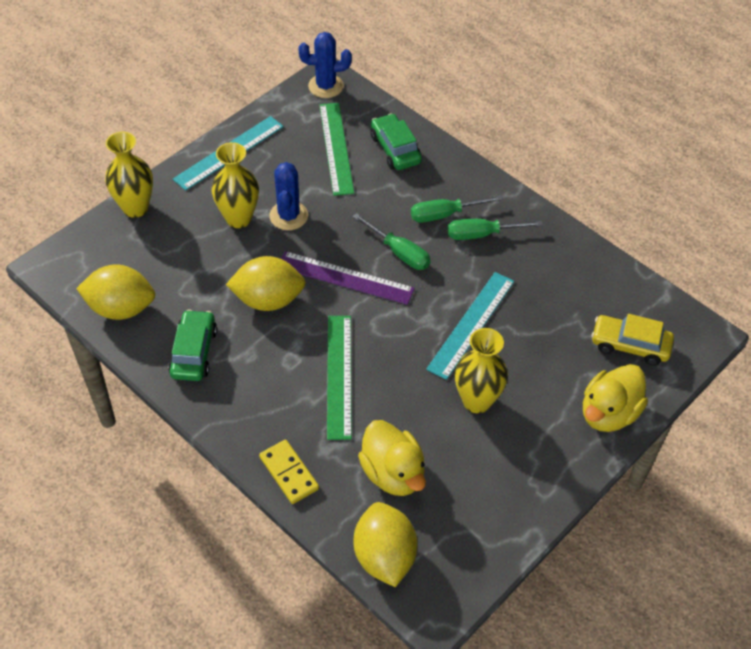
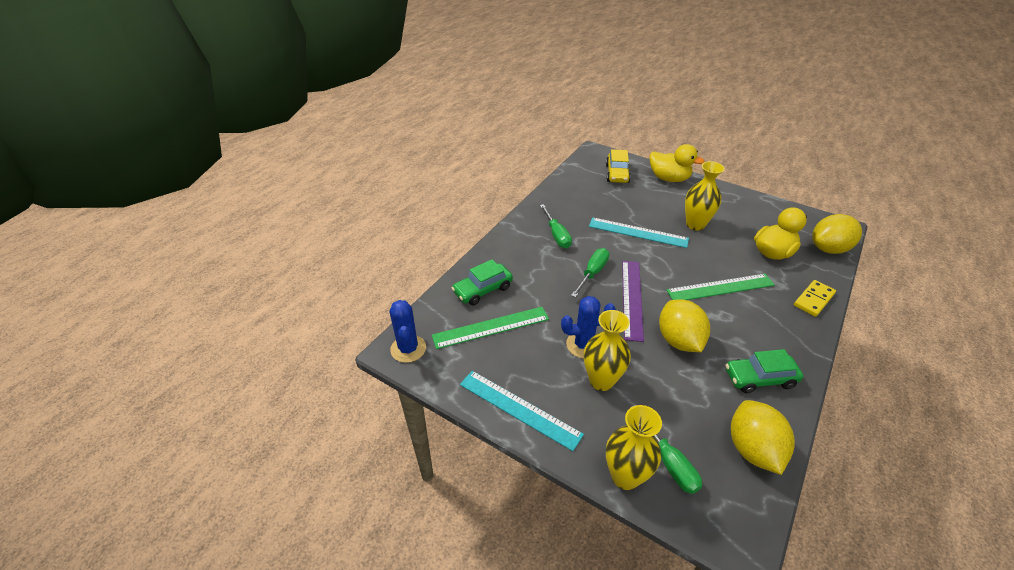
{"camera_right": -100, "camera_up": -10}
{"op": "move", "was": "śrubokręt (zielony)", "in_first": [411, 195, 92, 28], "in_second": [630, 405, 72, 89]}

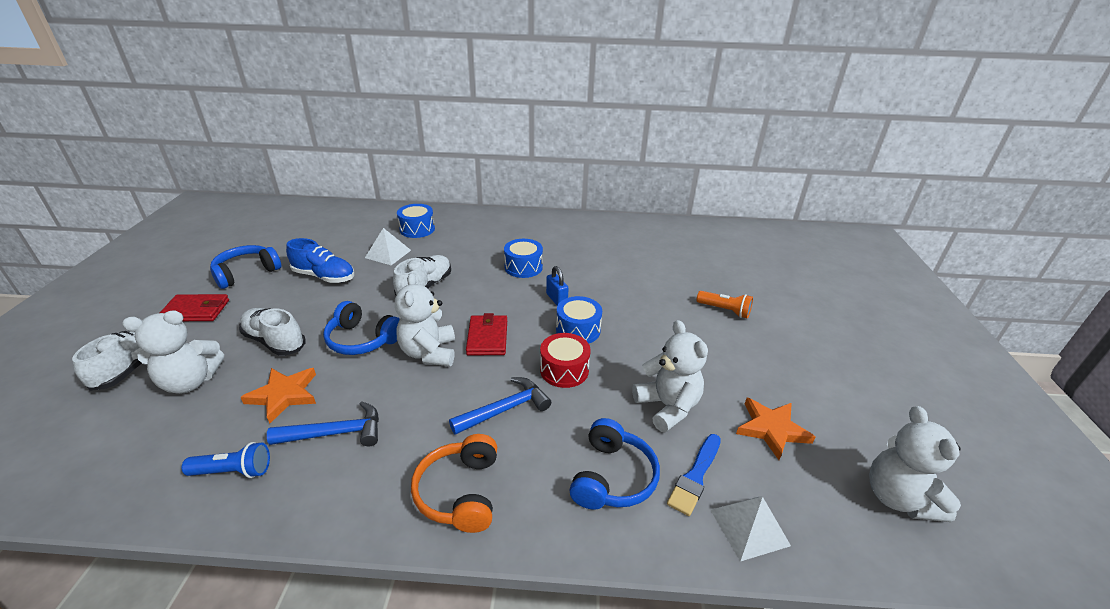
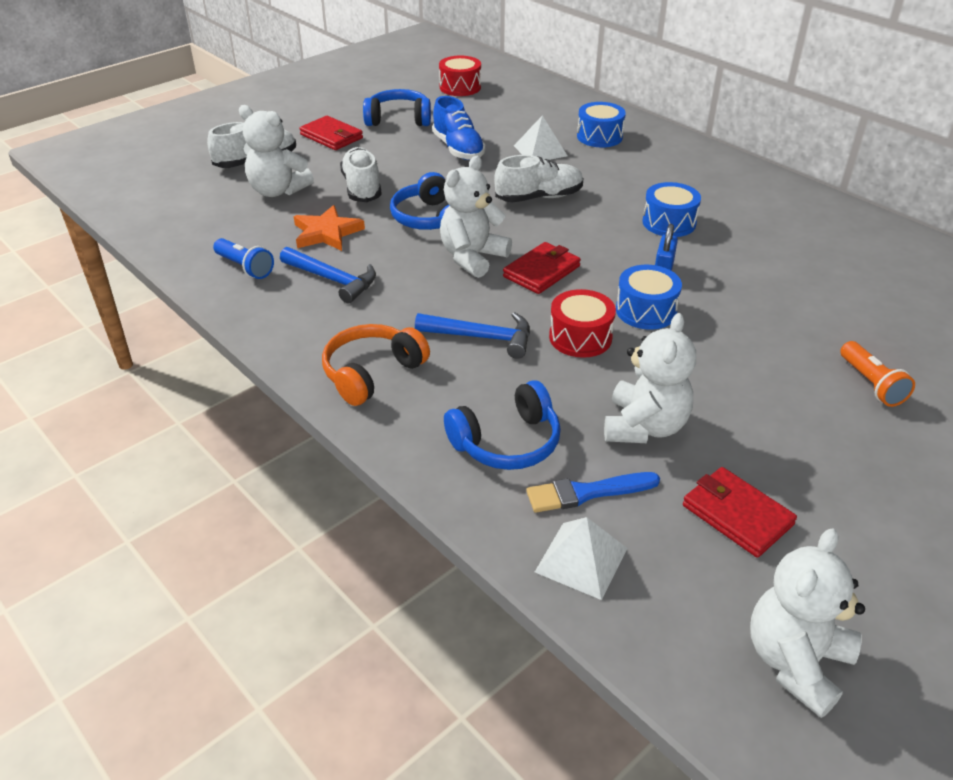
{"camera_right": 45, "camera_up": 5}
{"op": "replace", "was": "gwiazda (pomarańczowy)", "now": "portfel (czerwony)", "in_first": [736, 398, 79, 62], "in_second": [683, 467, 114, 91]}
{"op": "insert", "now": "bęben (czerwony)", "in_second": [439, 56, 42, 40]}

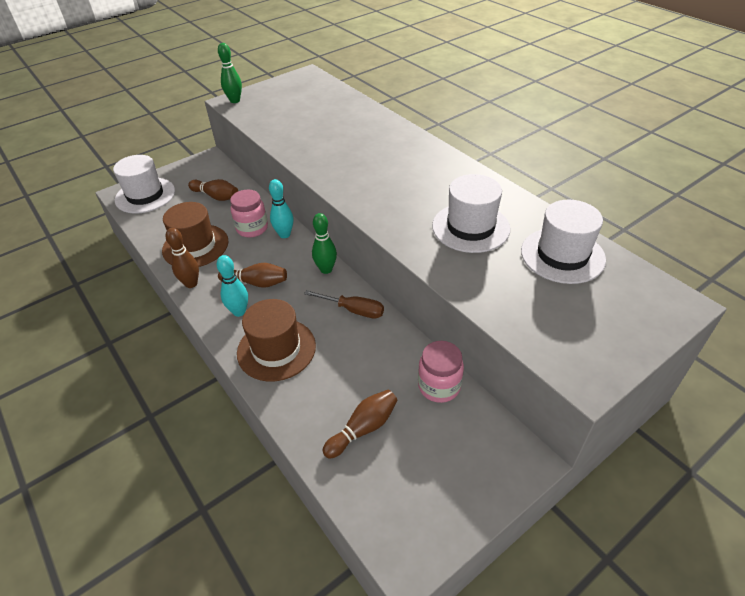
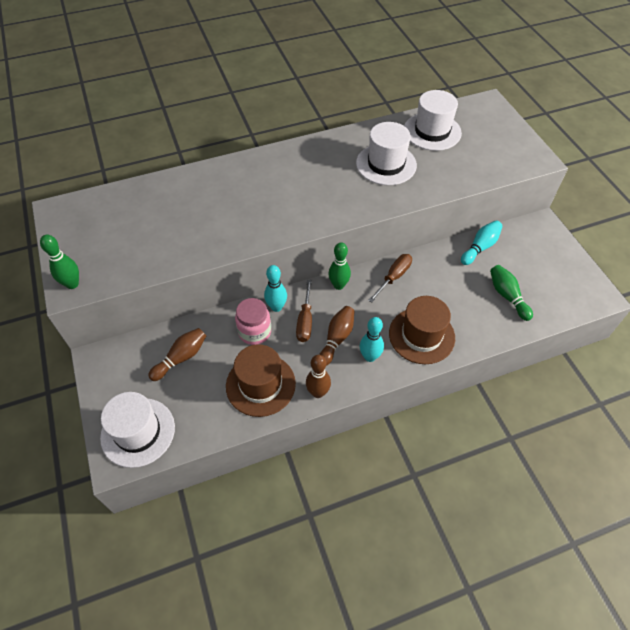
{"camera_right": -75, "camera_up": 10}
{"op": "replace", "was": "słoik (różowy)", "now": "kręgiel (turkusowy)", "in_first": [418, 341, 46, 62], "in_second": [461, 220, 41, 45]}
{"op": "recolor", "was": "kręgiel (brązowy)", "now": "kręgiel (zielony)", "in_first": [322, 390, 76, 69], "in_second": [490, 265, 43, 56]}
{"op": "insert", "now": "śrubokręt (brązowy)", "in_second": [296, 280, 16, 62]}

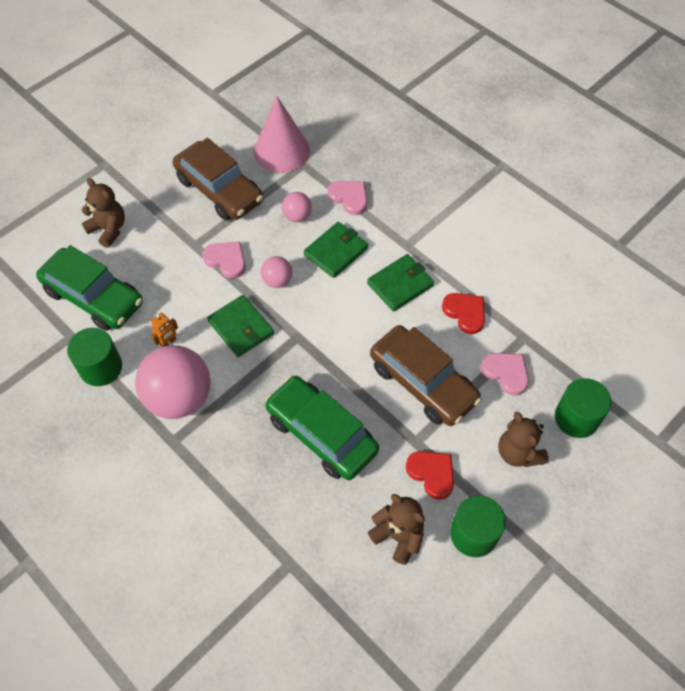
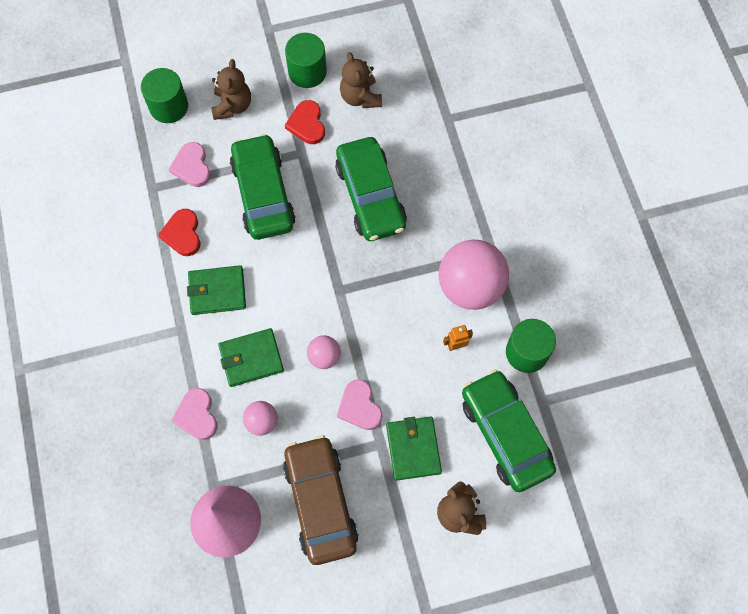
{"camera_right": -150, "camera_up": 10}
{"op": "move", "was": "portfel (zielony)", "in_first": [207, 295, 67, 62], "in_second": [386, 417, 56, 64]}
{"op": "recolor", "was": "samochód (brązowy)", "now": "samochód (zielony)", "in_first": [370, 325, 112, 101], "in_second": [230, 134, 66, 106]}

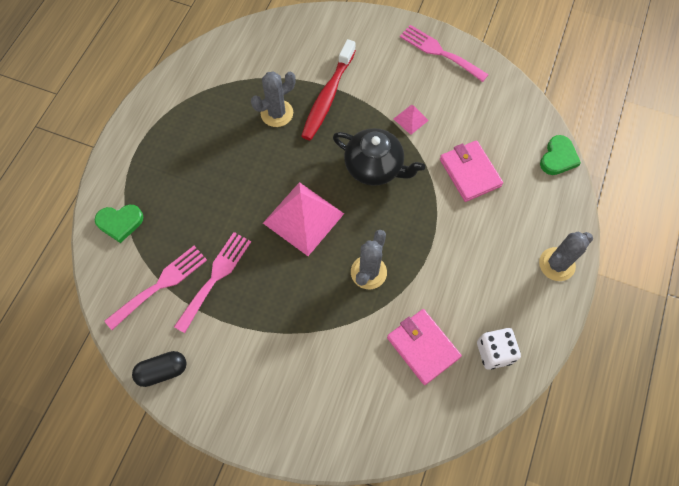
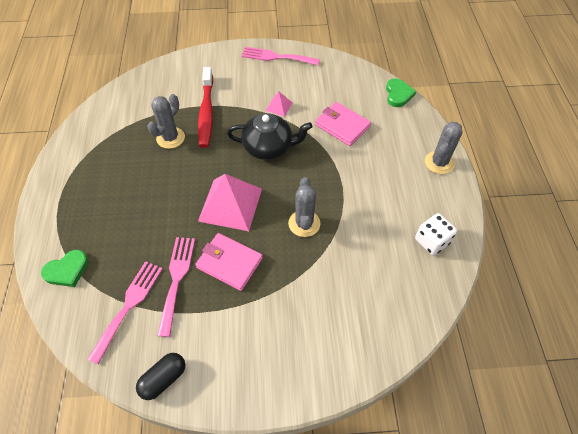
{"camera_right": -25, "camera_up": -10}
{"op": "move", "was": "portfel (różowy)", "in_first": [387, 309, 75, 76], "in_second": [195, 233, 68, 58]}

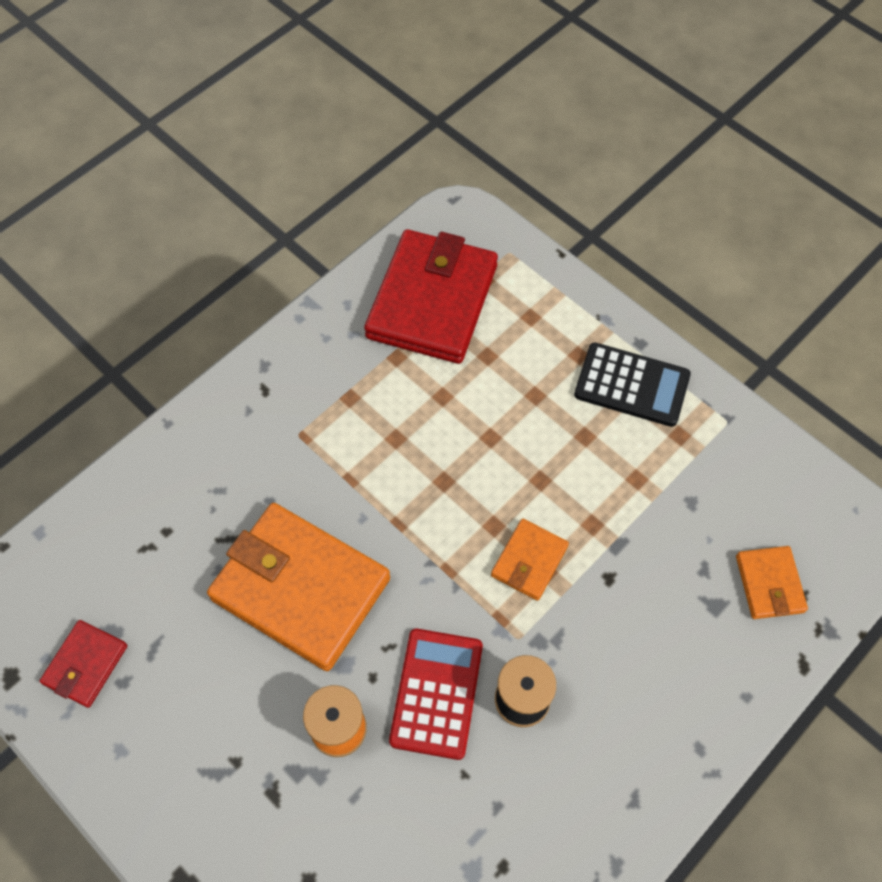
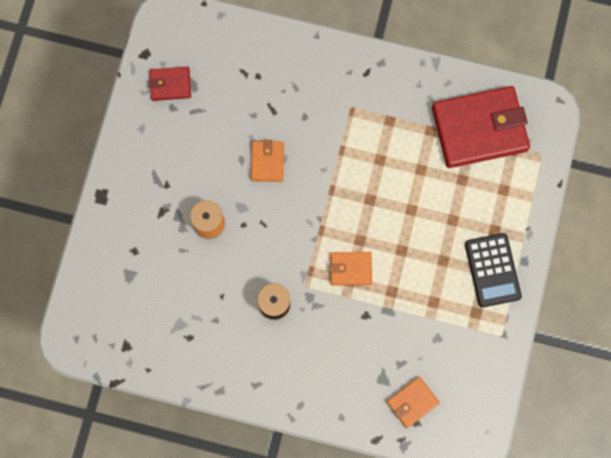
{"camera_right": 60, "camera_up": 15}
{"op": "resize", "was": "portfel (pomarańczowy)", "in_first": [207, 503, 183, 168], "in_second": [251, 140, 33, 42], "ratio": 0.48}
{"op": "delete", "was": "kalkulator (czerwony)", "in_first": [389, 629, 94, 131]}

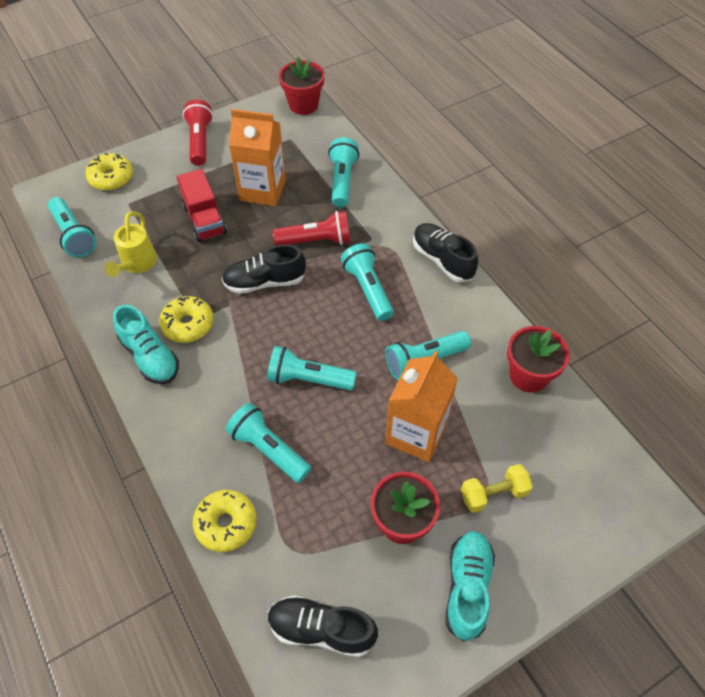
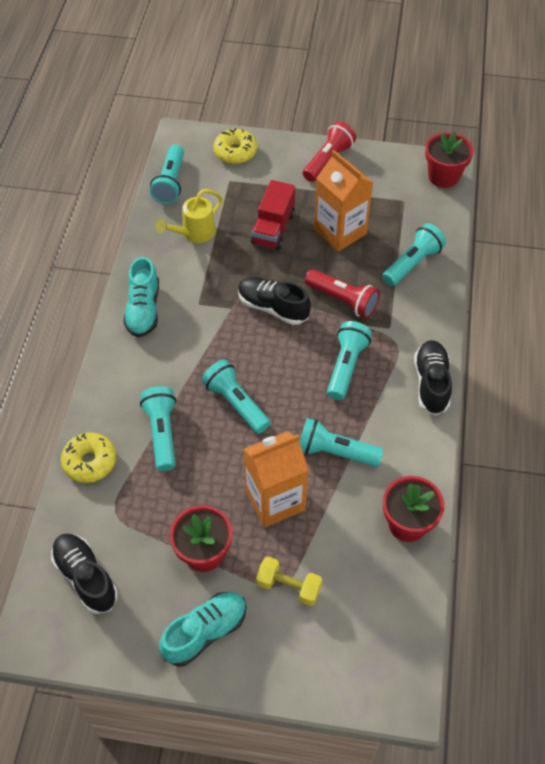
{"camera_right": 40, "camera_up": 0}
{"op": "delete", "was": "donut (żółty)", "in_first": [159, 296, 55, 47]}

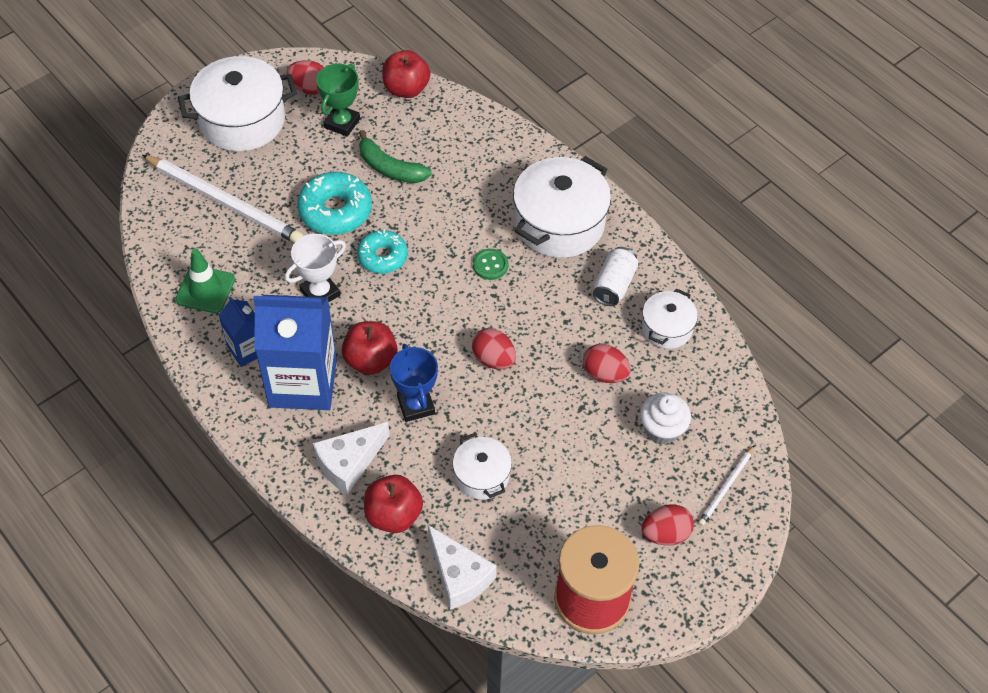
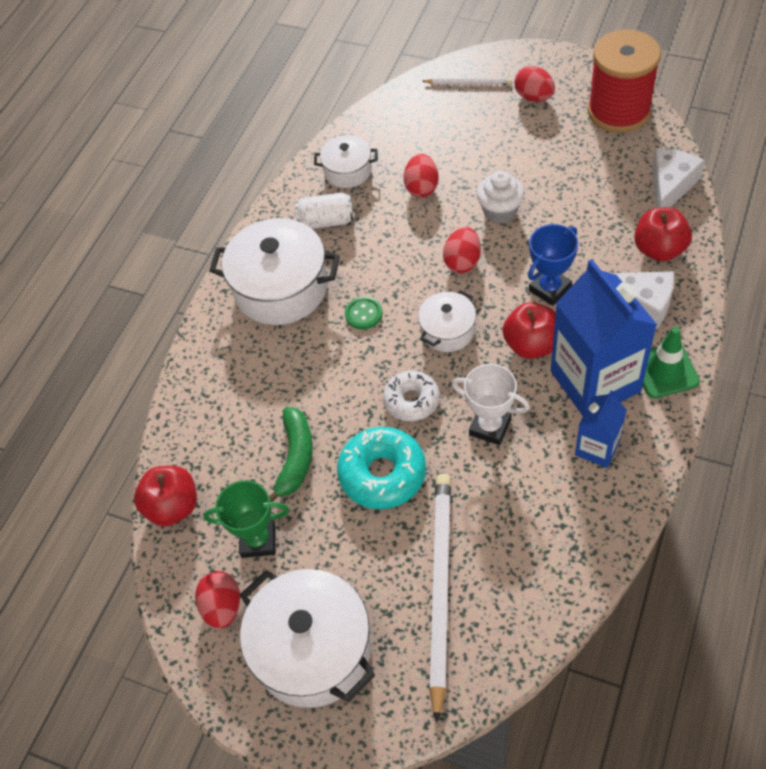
{"camera_right": -110, "camera_up": 0}
{"op": "recolor", "was": "donut (turkusowy)", "now": "donut (biały)", "in_first": [357, 229, 51, 45], "in_second": [383, 371, 57, 51]}
{"op": "move", "was": "pachołek (zielony)", "in_first": [175, 249, 60, 64], "in_second": [643, 326, 57, 72]}
{"op": "move", "was": "muffinka (biały)", "in_first": [640, 393, 51, 52], "in_second": [477, 171, 48, 53]}
{"op": "move", "was": "garnek (biały)", "in_first": [453, 433, 59, 66], "in_second": [418, 290, 58, 62]}

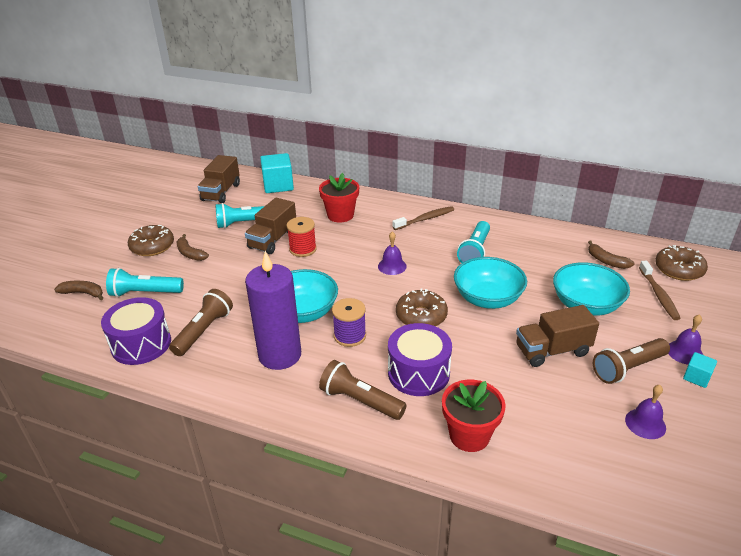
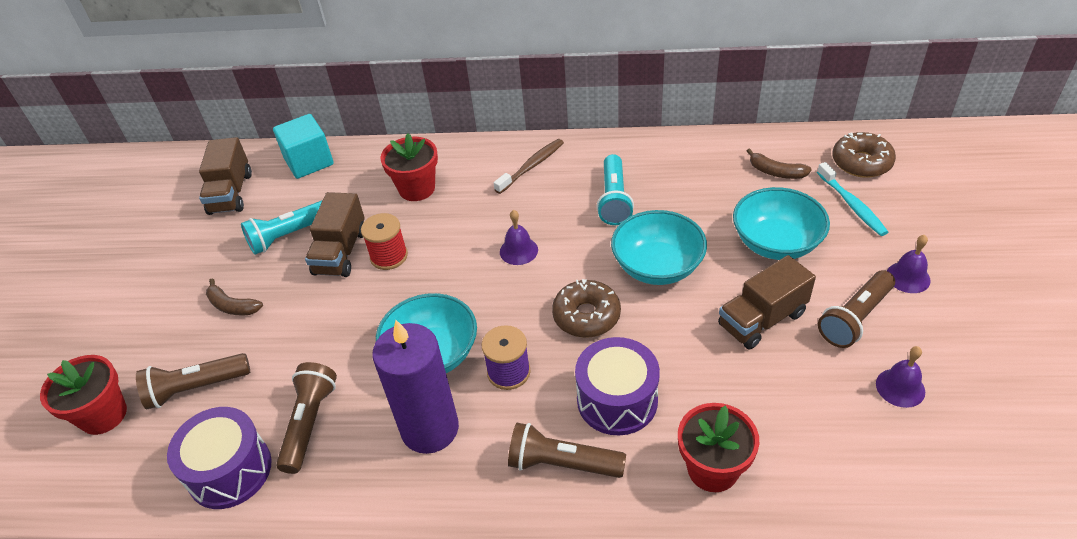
{"camera_right": -15, "camera_up": 10}
{"op": "delete", "was": "donut (brązowy)", "in_first": [128, 225, 46, 31]}
{"op": "recolor", "was": "szczoteczka do zębów (brązowy)", "now": "szczoteczka do zębów (turkusowy)", "in_first": [639, 261, 42, 59], "in_second": [817, 162, 71, 74]}
{"op": "recolor", "was": "latarka (turkusowy)", "now": "latarka (brązowy)", "in_first": [106, 268, 78, 29], "in_second": [136, 353, 114, 56]}
{"op": "replace", "was": "banan (brązowy)", "now": "doniczka (czerwony)", "in_first": [54, 281, 49, 19], "in_second": [40, 355, 87, 80]}
{"op": "delete", "was": "sześcian (turkusowy)", "in_first": [683, 352, 34, 36]}

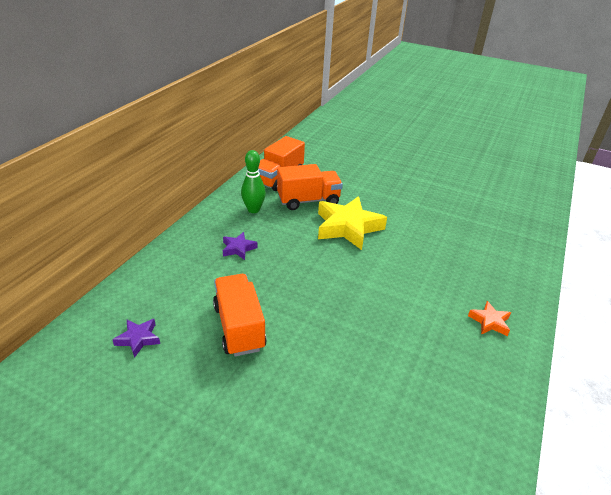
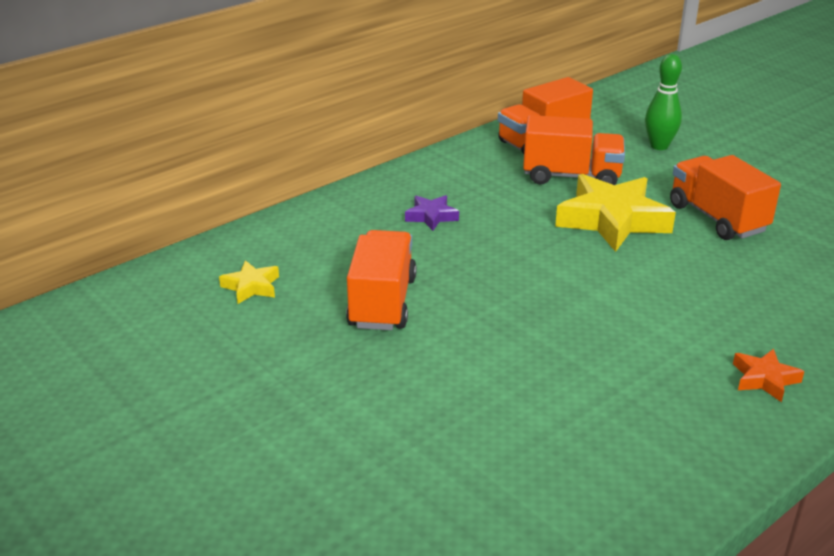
{"camera_right": 25, "camera_up": -5}
{"op": "move", "was": "kręgiel (zielony)", "in_first": [241, 150, 25, 63], "in_second": [645, 54, 37, 96]}
{"op": "recolor", "was": "gwiazda (fioletowy)", "now": "gwiazda (żółty)", "in_first": [112, 319, 48, 39], "in_second": [219, 260, 60, 44]}
{"op": "insert", "now": "ciężarówka (pomarańczowy)", "in_second": [670, 155, 111, 85]}

